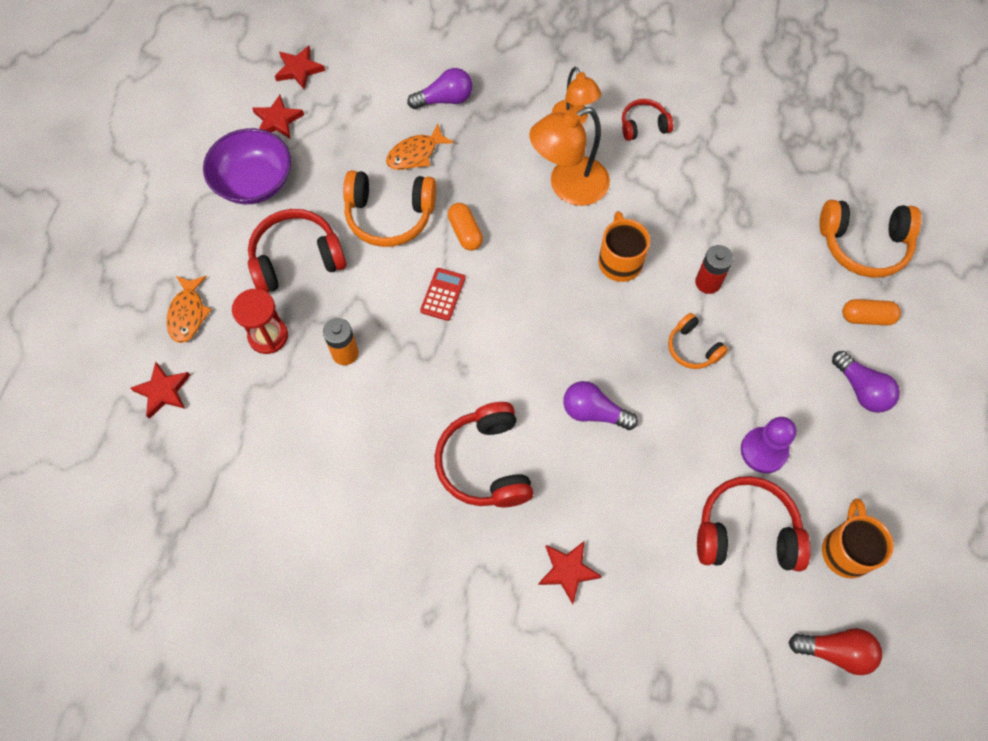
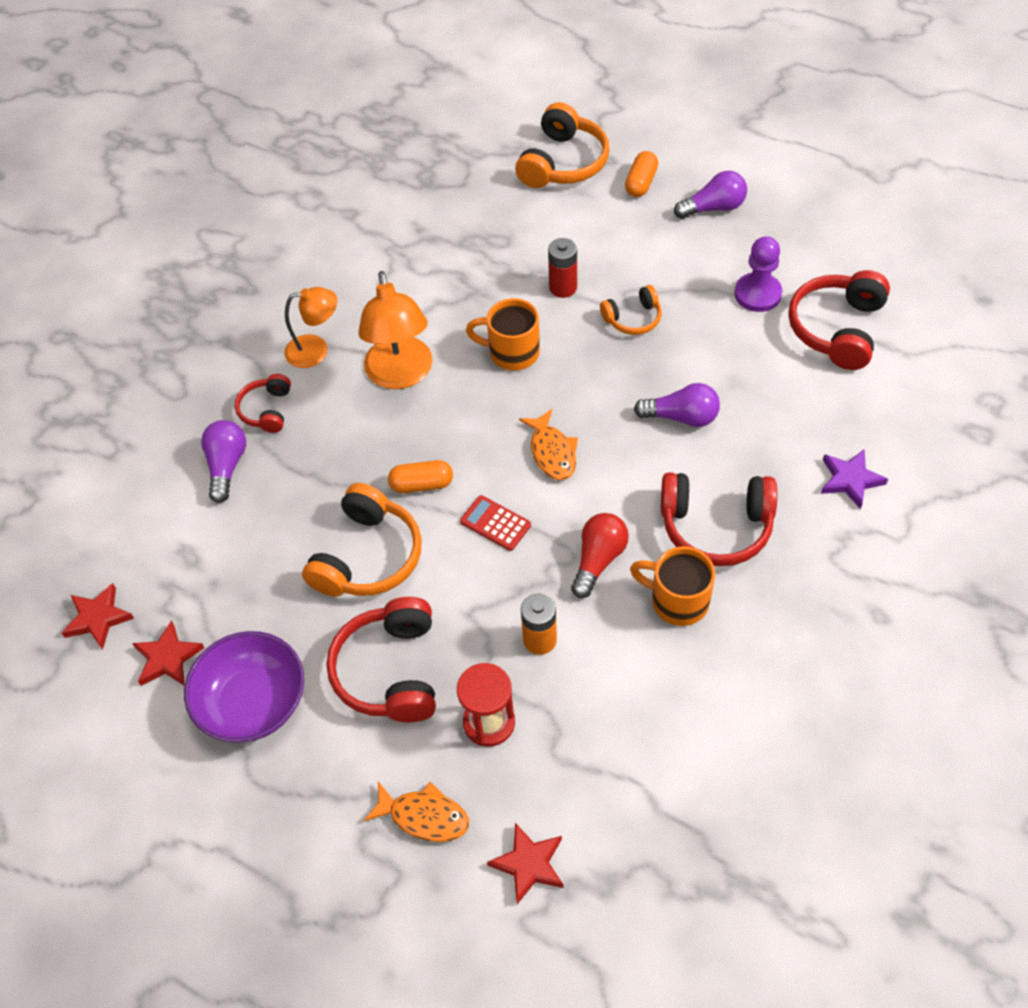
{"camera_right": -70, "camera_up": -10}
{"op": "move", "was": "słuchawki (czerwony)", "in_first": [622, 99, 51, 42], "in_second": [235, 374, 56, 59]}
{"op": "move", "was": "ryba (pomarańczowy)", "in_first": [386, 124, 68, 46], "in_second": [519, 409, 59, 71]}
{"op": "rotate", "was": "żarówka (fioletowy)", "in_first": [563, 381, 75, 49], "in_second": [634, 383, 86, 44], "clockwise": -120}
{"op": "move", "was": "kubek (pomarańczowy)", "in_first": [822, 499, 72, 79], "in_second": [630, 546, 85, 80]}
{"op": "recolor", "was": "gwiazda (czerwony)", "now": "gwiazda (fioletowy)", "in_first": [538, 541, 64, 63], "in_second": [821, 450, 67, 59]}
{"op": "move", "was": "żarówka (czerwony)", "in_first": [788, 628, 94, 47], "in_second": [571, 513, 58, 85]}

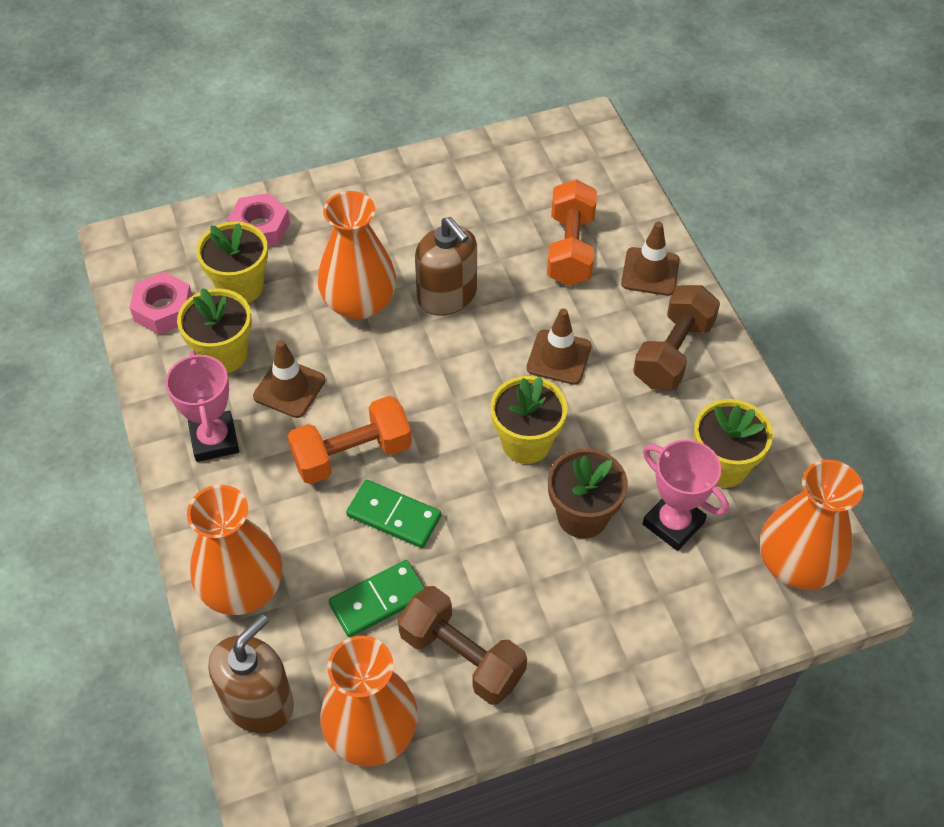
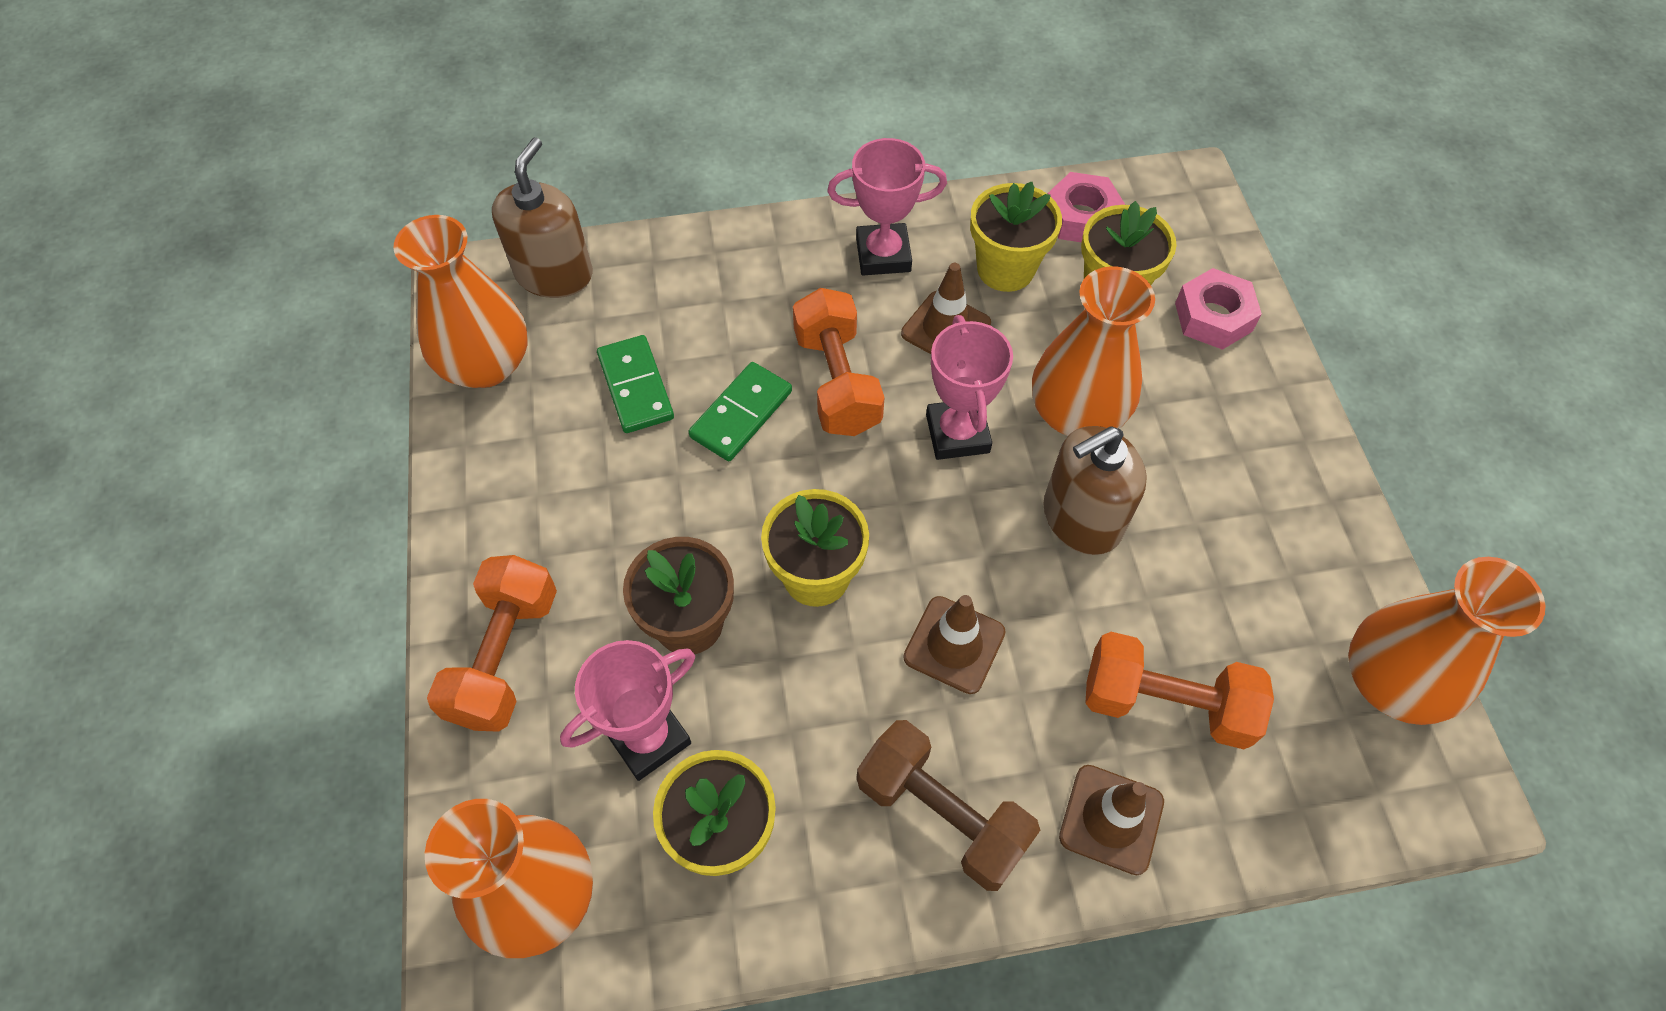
{"camera_right": 100, "camera_up": 5}
{"op": "move", "was": "wazon (pomarańczowy)", "in_first": [187, 485, 95, 130], "in_second": [1348, 557, 197, 168]}
{"op": "delete", "was": "hantel (brązowy)", "in_first": [398, 586, 129, 119]}
{"op": "rotate", "was": "dozownik mydła (brązowy)", "in_first": [208, 614, 86, 119], "in_second": [492, 137, 101, 161], "clockwise": -120}
{"op": "insert", "now": "puchar (różowy)", "in_second": [926, 315, 87, 145]}
{"op": "insert", "now": "hantel (pomarańczowy)", "in_second": [427, 555, 130, 177]}

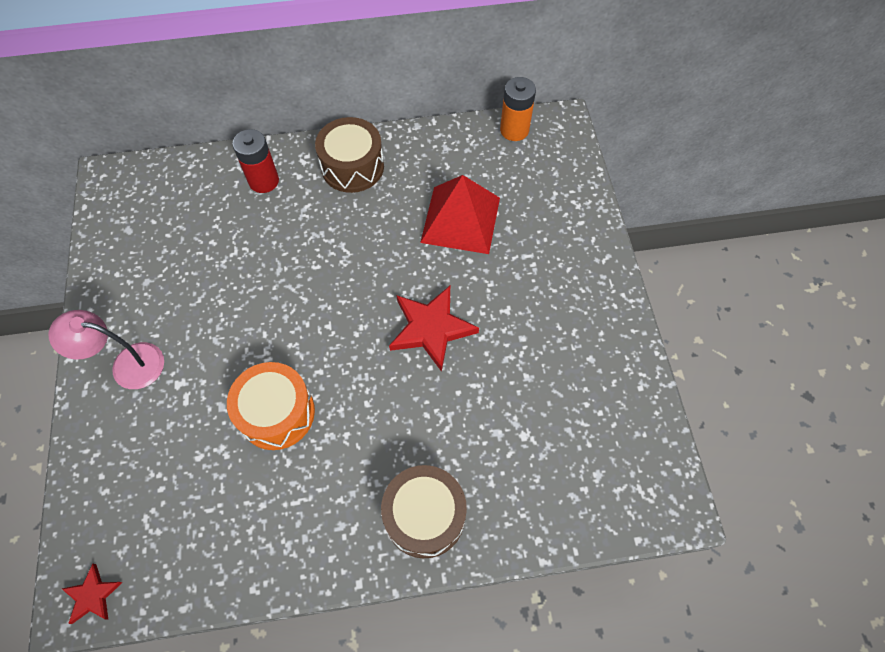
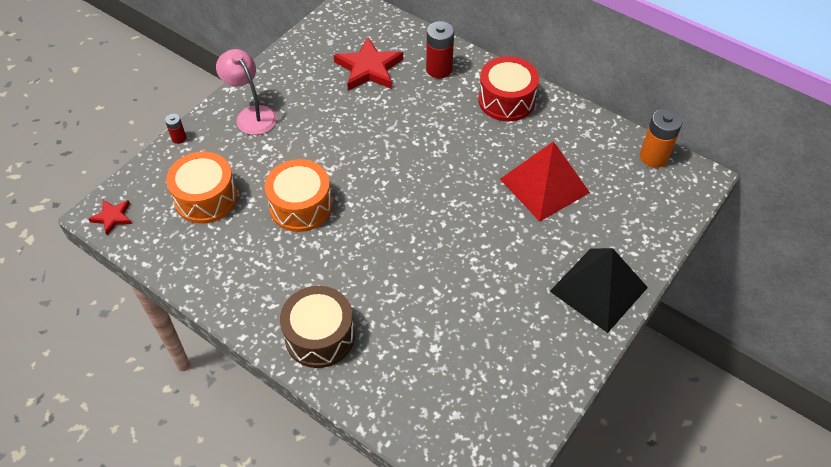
{"camera_right": 45, "camera_up": -10}
{"op": "recolor", "was": "bęben (brązowy)", "now": "bęben (czerwony)", "in_first": [315, 117, 69, 76], "in_second": [478, 56, 61, 65]}
{"op": "move", "was": "gwiazda (czerwony)", "in_first": [389, 286, 90, 86], "in_second": [334, 37, 69, 54]}
{"op": "insert", "now": "bateria (czerwony)", "in_second": [165, 114, 21, 30]}
{"op": "insert", "now": "bęben (pomarańczowy)", "in_second": [166, 151, 72, 73]}
{"op": "insert", "now": "piramida (czarny)", "in_second": [550, 248, 98, 85]}

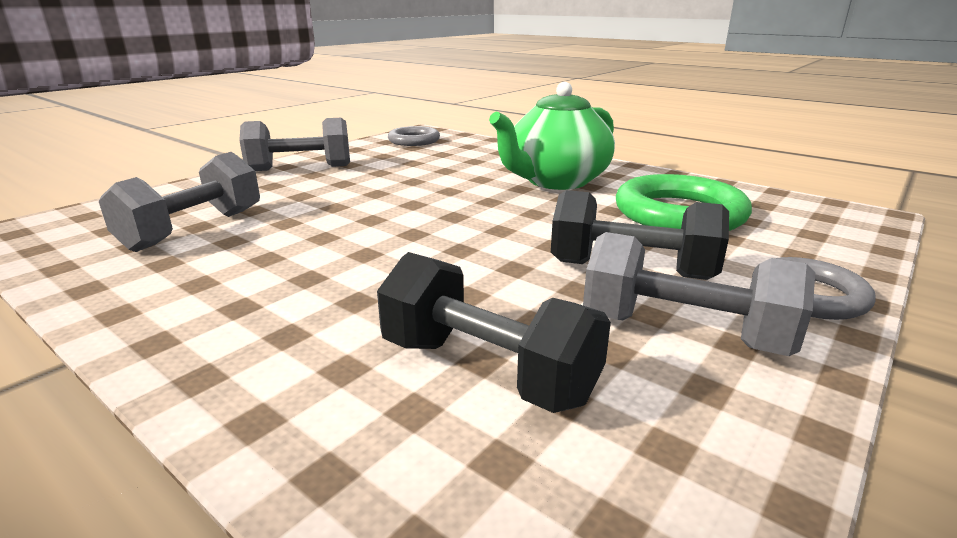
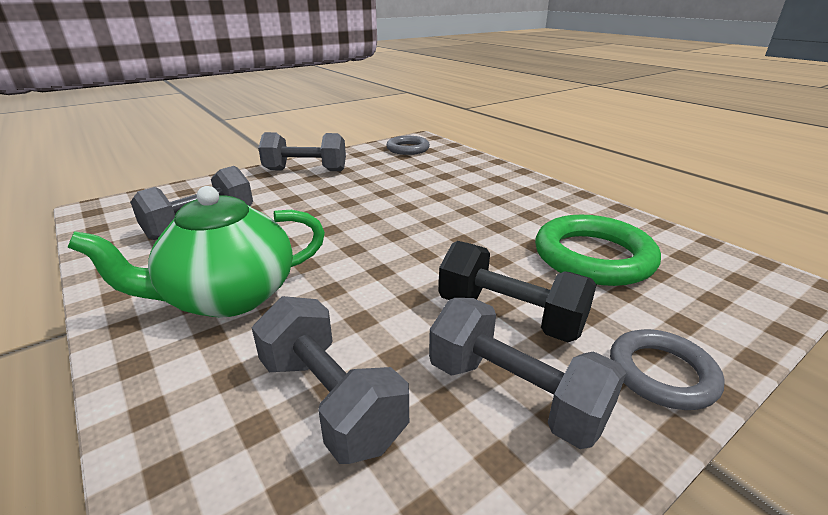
{"camera_right": 15, "camera_up": 5}
{"op": "move", "was": "imbryk (zielony)", "in_first": [489, 82, 126, 108], "in_second": [67, 186, 258, 132]}
{"op": "recolor", "was": "hantel (czarny)", "now": "hantel (szary)", "in_first": [377, 252, 234, 161], "in_second": [251, 296, 158, 168]}

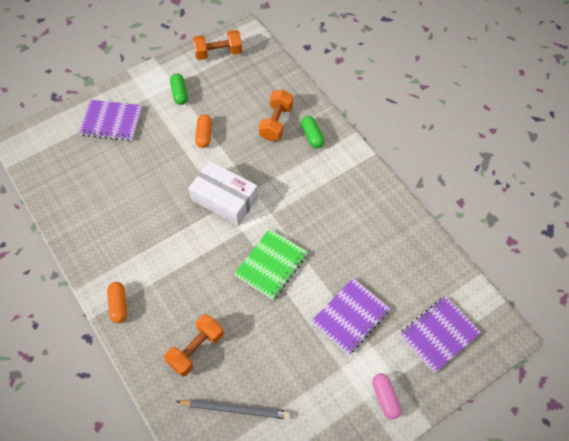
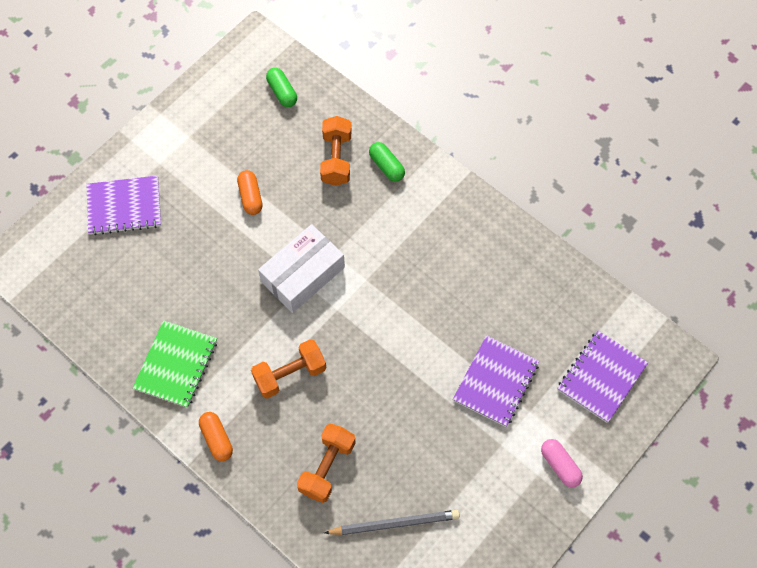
{"camera_right": -15, "camera_up": 5}
{"op": "move", "was": "hantel (pomarańczowy)", "in_first": [193, 30, 49, 30], "in_second": [251, 339, 75, 60]}
{"op": "move", "was": "kapsułka (zielony)", "in_first": [170, 74, 18, 31], "in_second": [266, 68, 31, 39]}
{"op": "rotate", "was": "pudełko (biały)", "in_first": [189, 161, 69, 64], "in_second": [258, 224, 87, 89], "clockwise": -60}
{"op": "move", "was": "zeszyt (zielony)", "in_first": [234, 229, 74, 71], "in_second": [133, 320, 84, 88]}

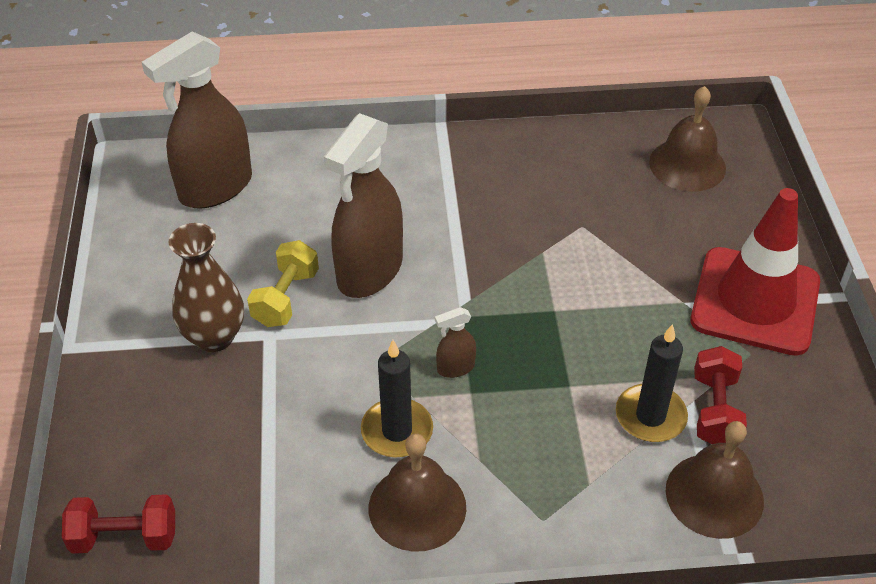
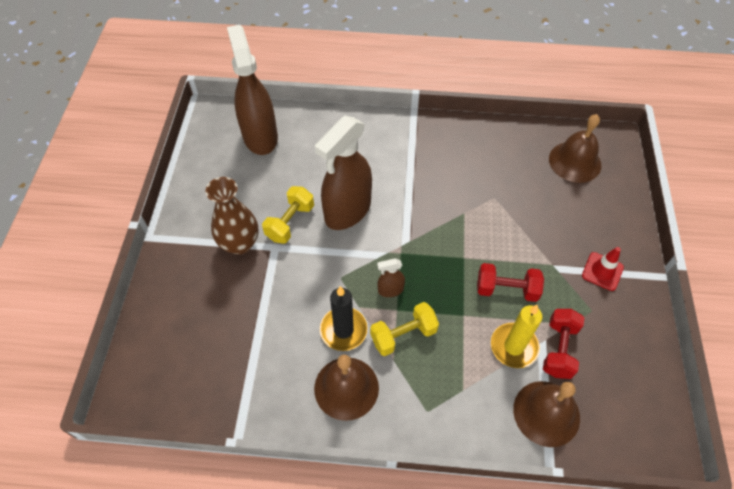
{"camera_right": 10, "camera_up": 10}
{"op": "rotate", "was": "spryskiwacz (brązowy)", "in_first": [142, 31, 110, 178], "in_second": [227, 25, 51, 130], "clockwise": 105}
{"op": "resize", "was": "pachołek (czerwony)", "in_first": [690, 188, 130, 168], "in_second": [582, 247, 42, 44], "ratio": 0.43}
{"op": "recolor", "was": "świeca (czarny)", "now": "świeca (żółty)", "in_first": [616, 324, 72, 118], "in_second": [491, 305, 52, 63]}
{"op": "move", "was": "hantel (czerwony)", "in_first": [62, 494, 113, 59], "in_second": [477, 263, 67, 39]}
{"op": "insert", "now": "hantel (żółty)", "in_second": [370, 302, 69, 54]}

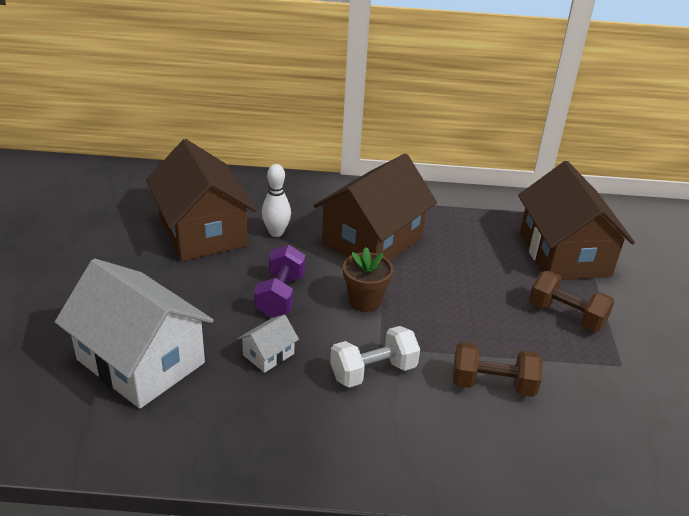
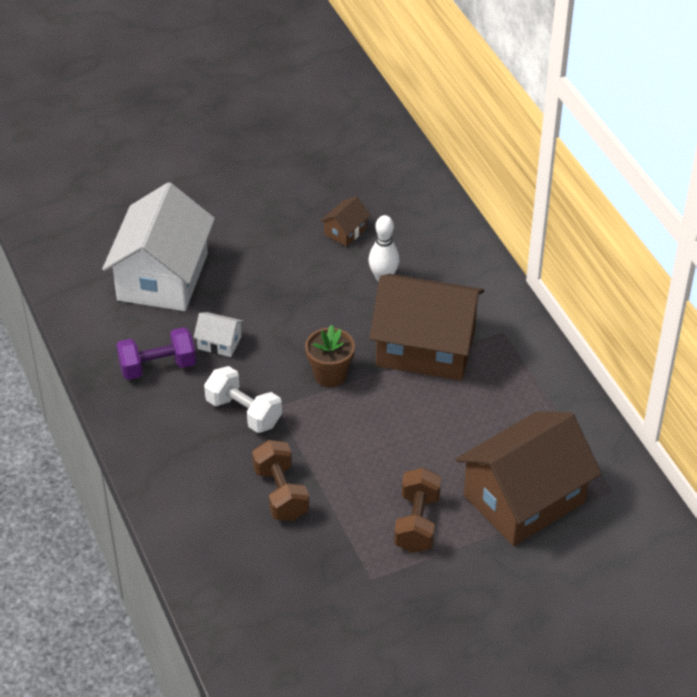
{"camera_right": 65, "camera_up": 10}
{"op": "resize", "was": "domek (brązowy)", "in_first": [146, 139, 111, 122], "in_second": [320, 196, 51, 51], "ratio": 0.41}
{"op": "move", "was": "hantel (fioletowy)", "in_first": [254, 245, 52, 73], "in_second": [116, 327, 80, 53]}

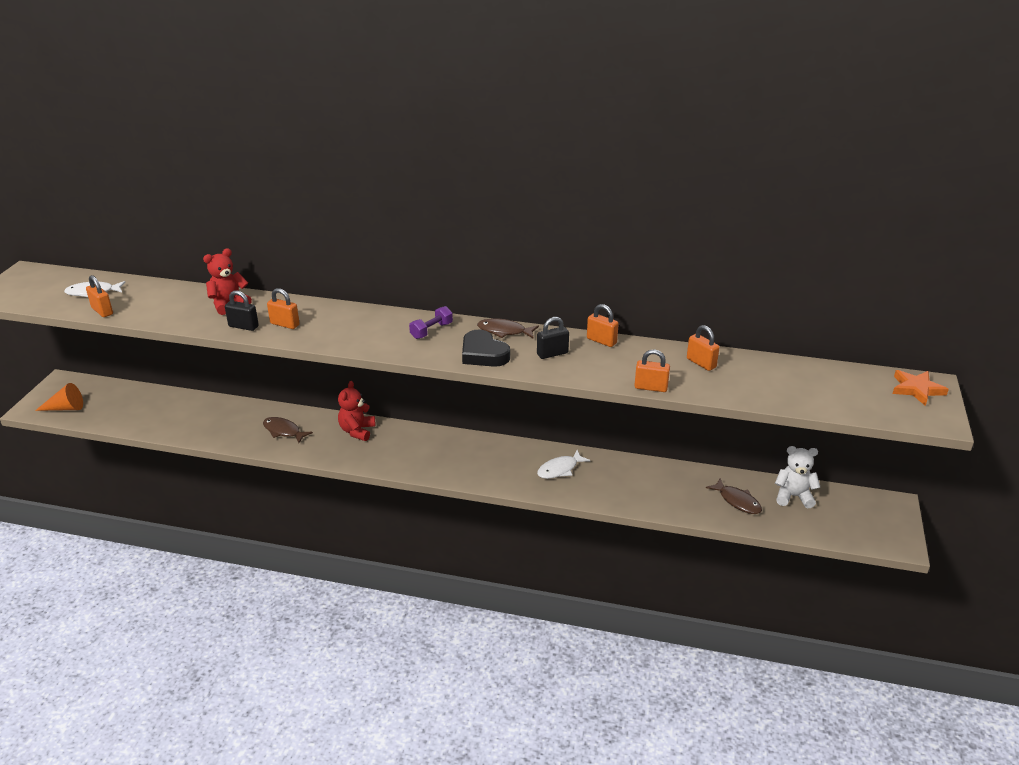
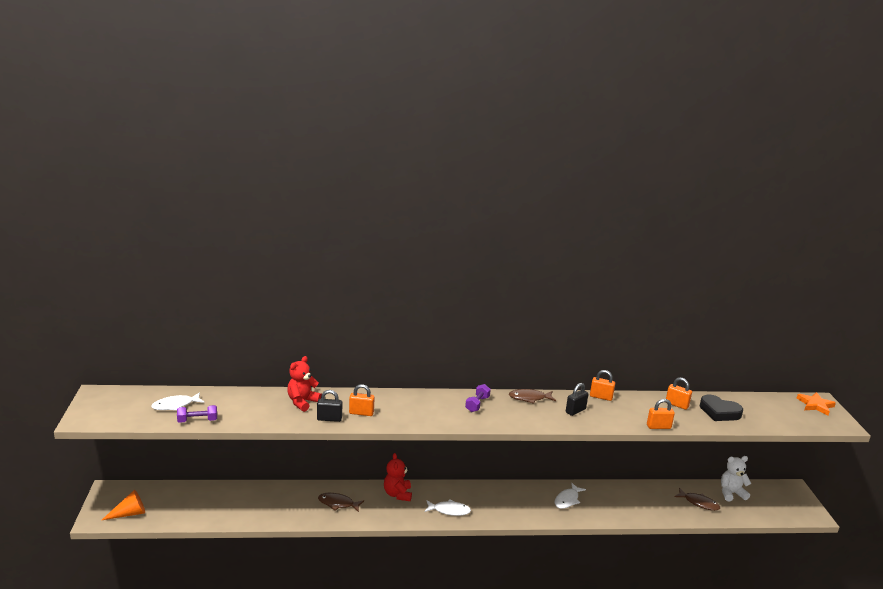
{"camera_right": -20, "camera_up": -10}
{"op": "replace", "was": "kłódka (pomarańczowy)", "now": "hantel (fioletowy)", "in_first": [86, 275, 27, 42], "in_second": [177, 405, 40, 18]}
{"op": "move", "was": "serce (czarny)", "in_first": [462, 330, 48, 37], "in_second": [700, 395, 43, 26]}
{"op": "insert", "now": "ryba (biały)", "in_second": [425, 499, 46, 17]}

